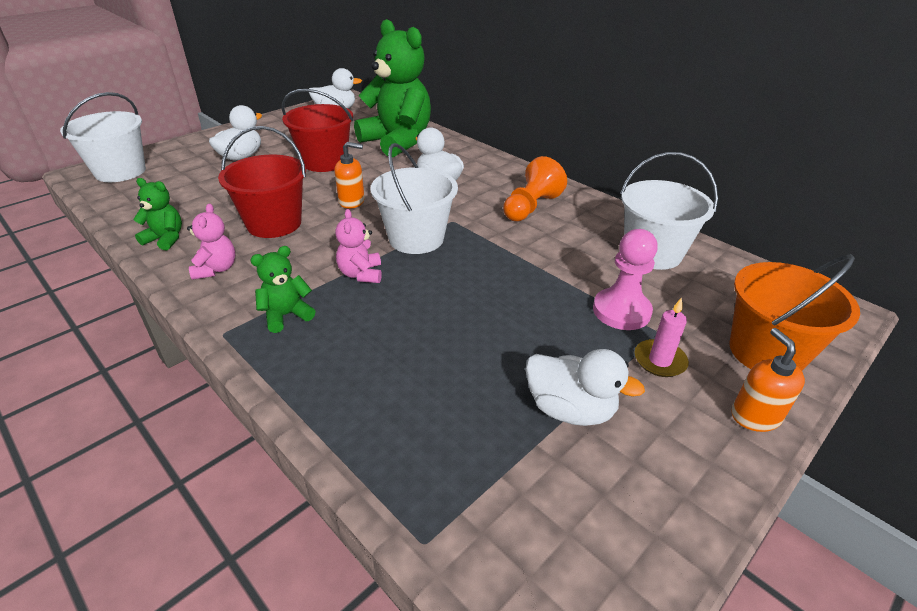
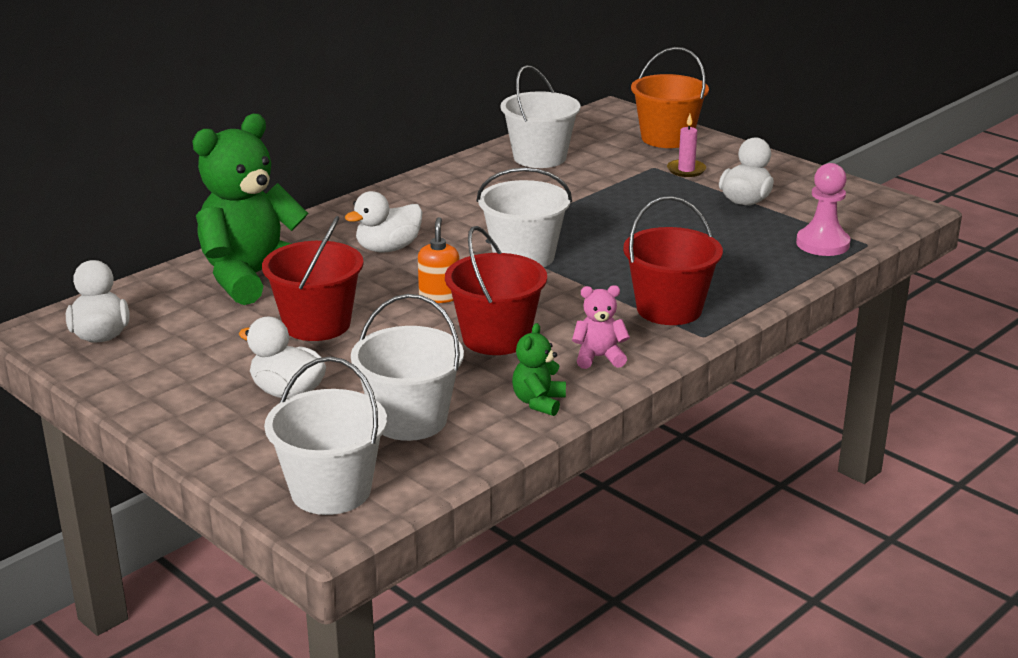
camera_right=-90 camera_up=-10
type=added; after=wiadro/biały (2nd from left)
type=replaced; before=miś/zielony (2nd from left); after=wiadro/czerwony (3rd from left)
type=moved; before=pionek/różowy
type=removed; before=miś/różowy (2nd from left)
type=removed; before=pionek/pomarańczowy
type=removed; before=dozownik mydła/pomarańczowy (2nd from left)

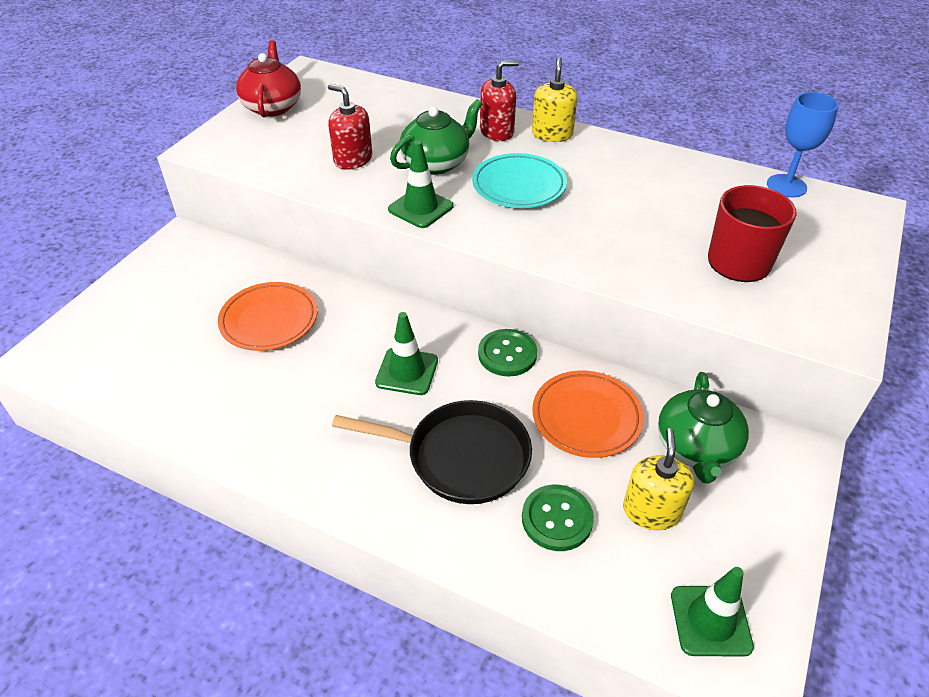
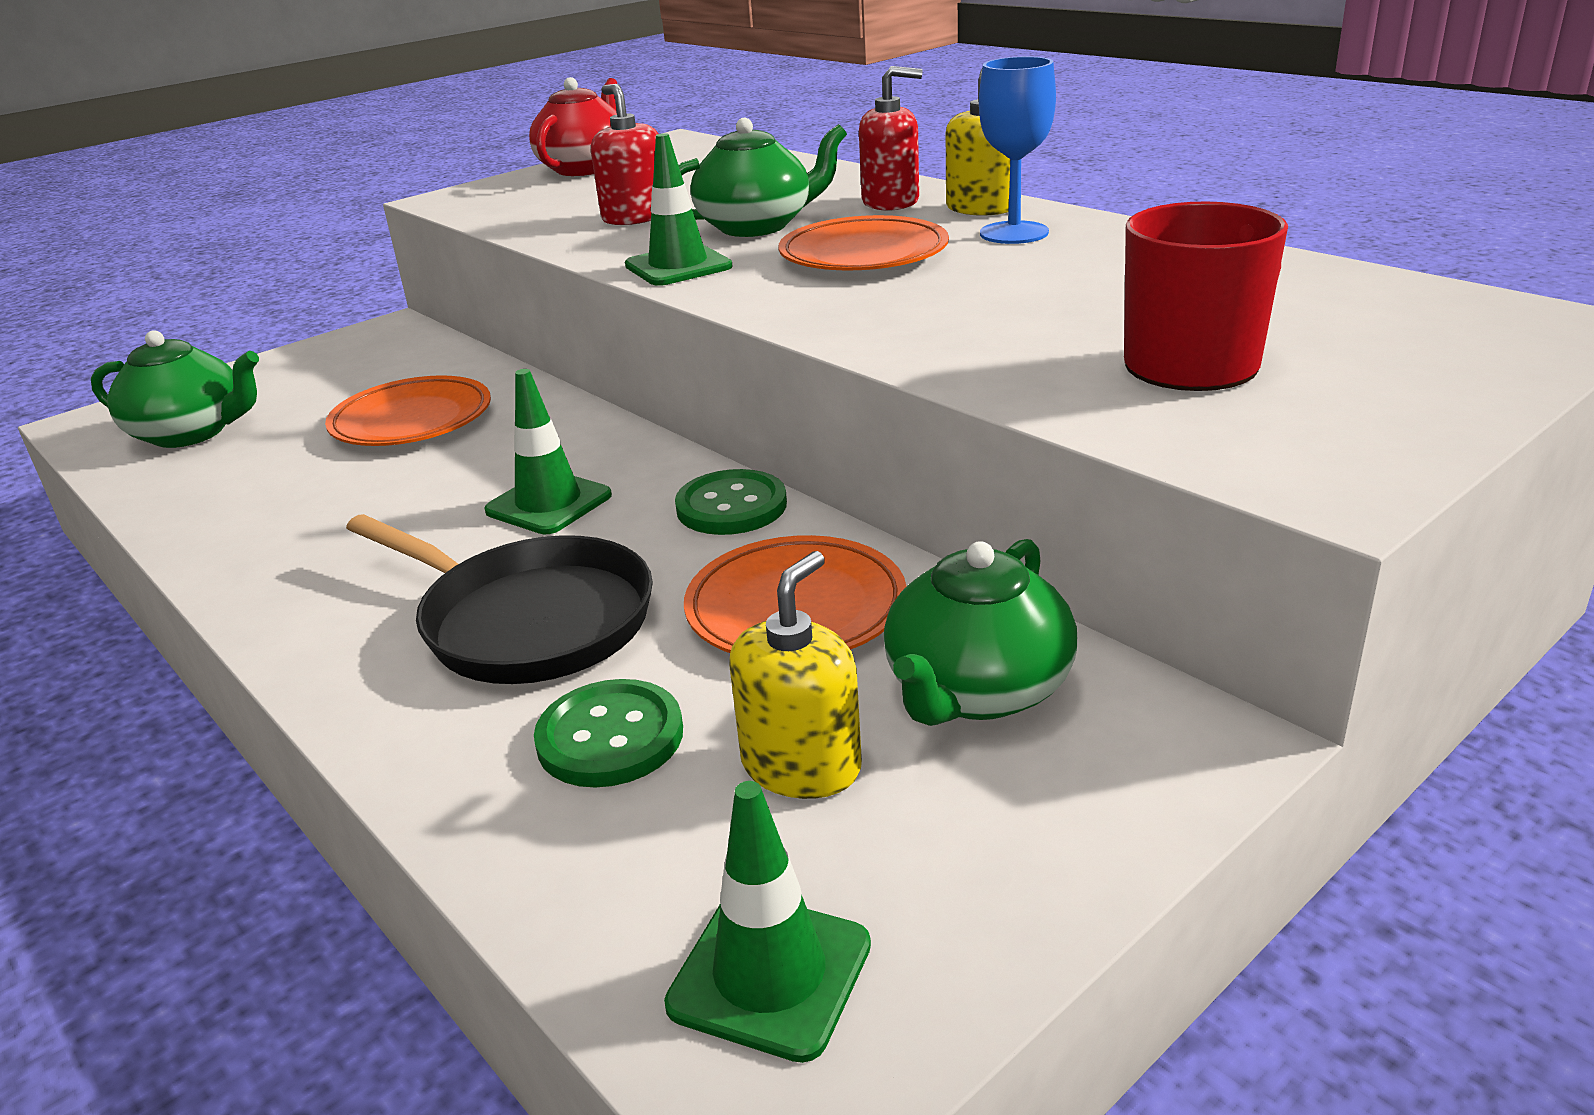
camera_right=25 camera_up=-15
type=added; after=imbryk/zielony (1st from left)
type=recoloured; before=talerz/turkusowy; after=talerz/pomarańczowy (3rd from left)
type=moved; before=kielich/niebieski

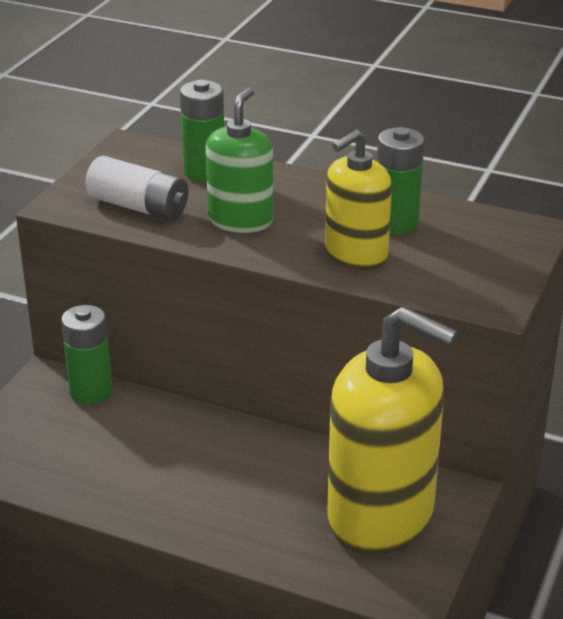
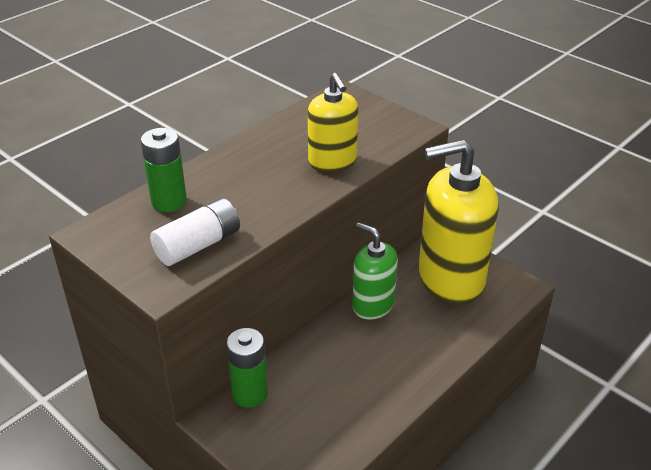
camera_right=-70 camera_up=5
type=moved; before=dozownik mydła/zielony
type=turned; before=dozownik mydła/żółty (2nd from left); turn=-150
type=removed; before=bateria/zielony (3rd from left)

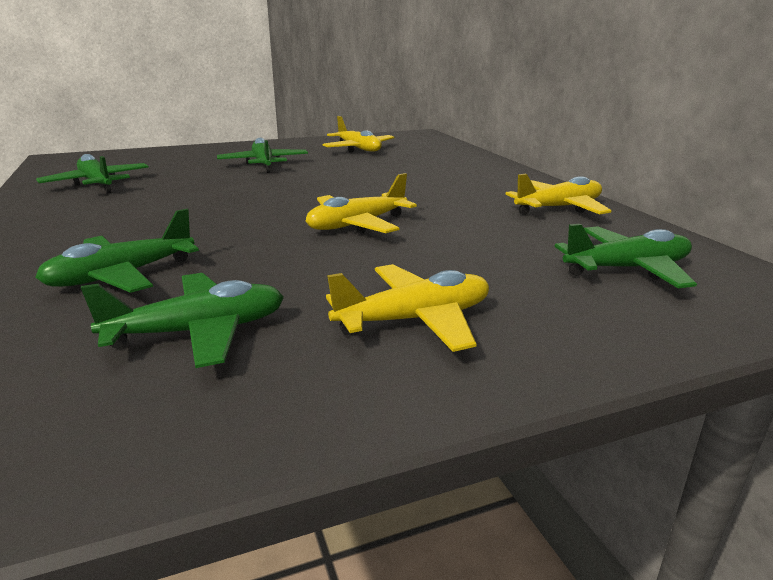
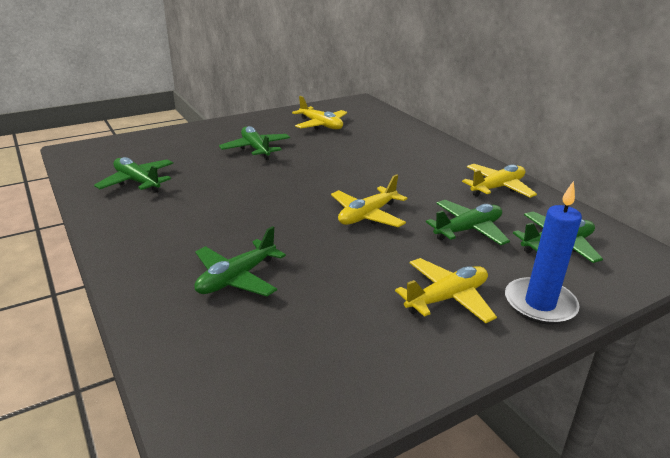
camera_right=-10 camera_up=5
type=moved; before=samolot/zielony (3rd from left in the first image); after=samolot/zielony (4th from left)
type=added; after=świeca/niebieski

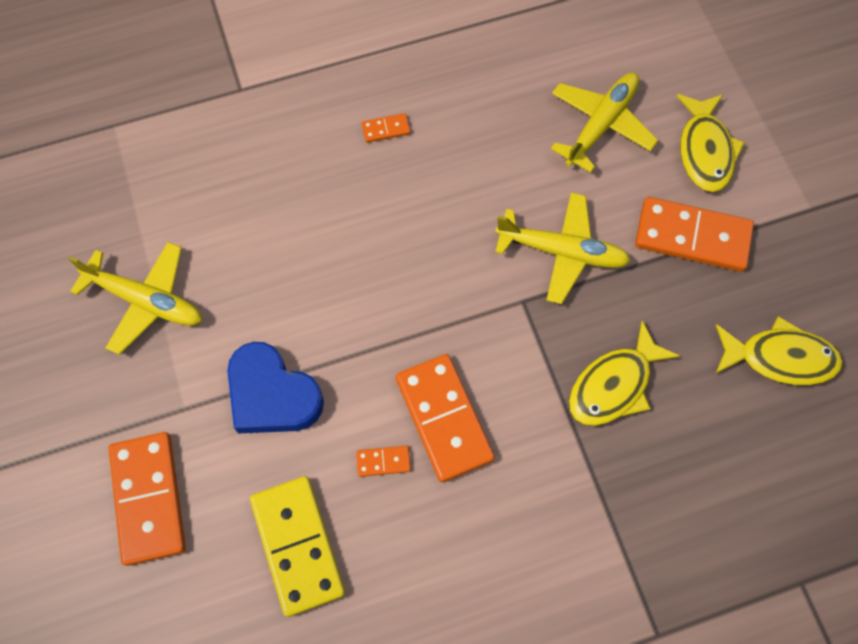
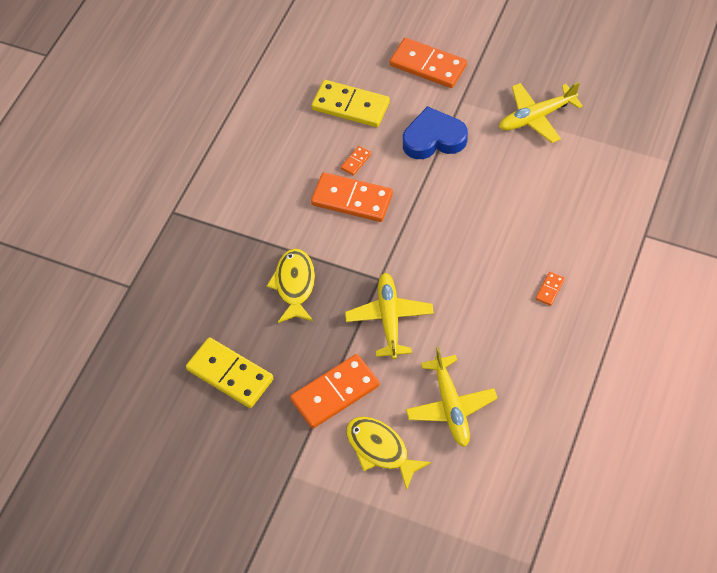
camera_right=135 camera_up=-10
type=replaced; before=ryba/żółty (3rd from left); after=kostka domina/żółty (1st from left)
type=turned; before=samolot/żółty (2nd from left in the first image); turn=120

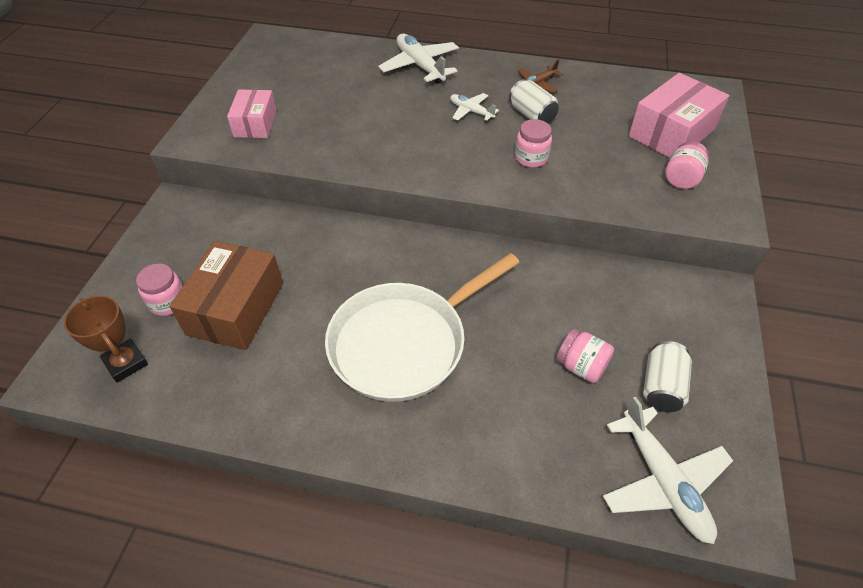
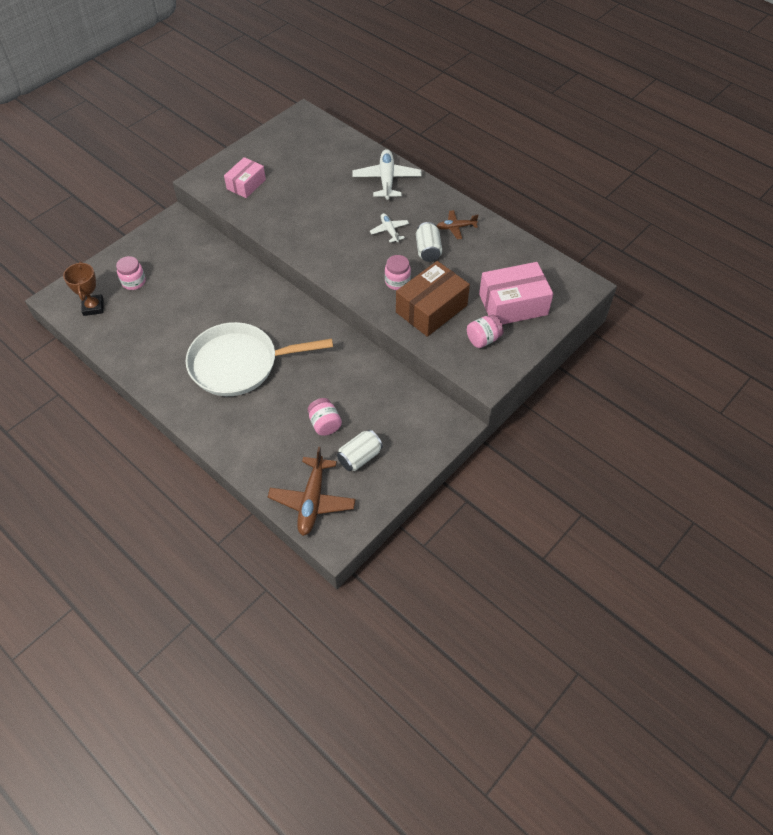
camera_right=30 camera_up=5
type=recoloured; before=samolot/biały (3rd from left); after=samolot/brązowy (1st from left)
type=moved; before=pudełko/brązowy

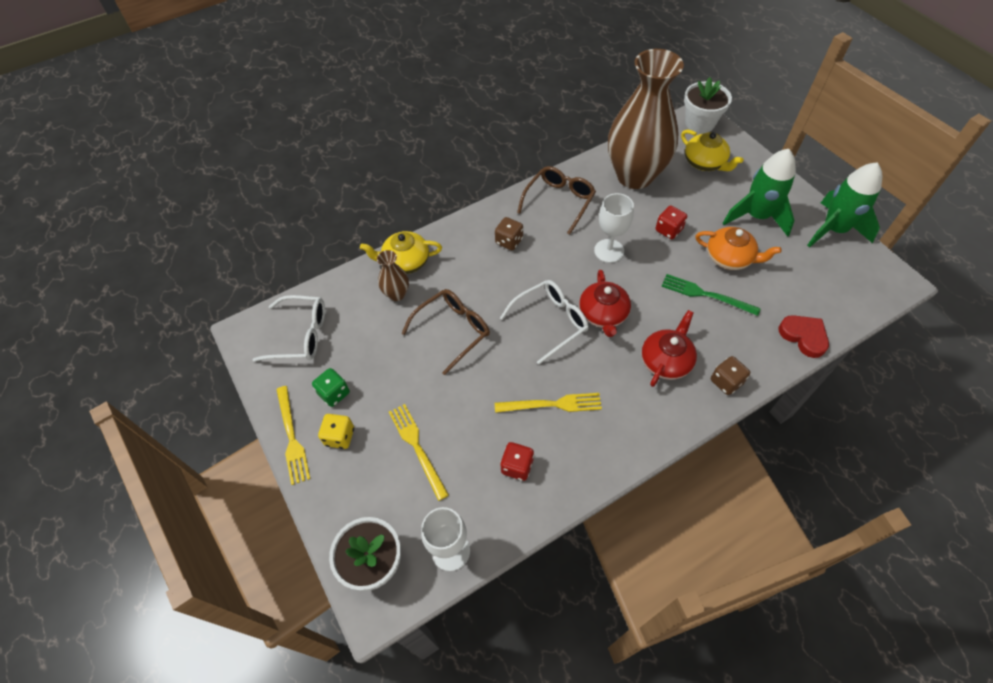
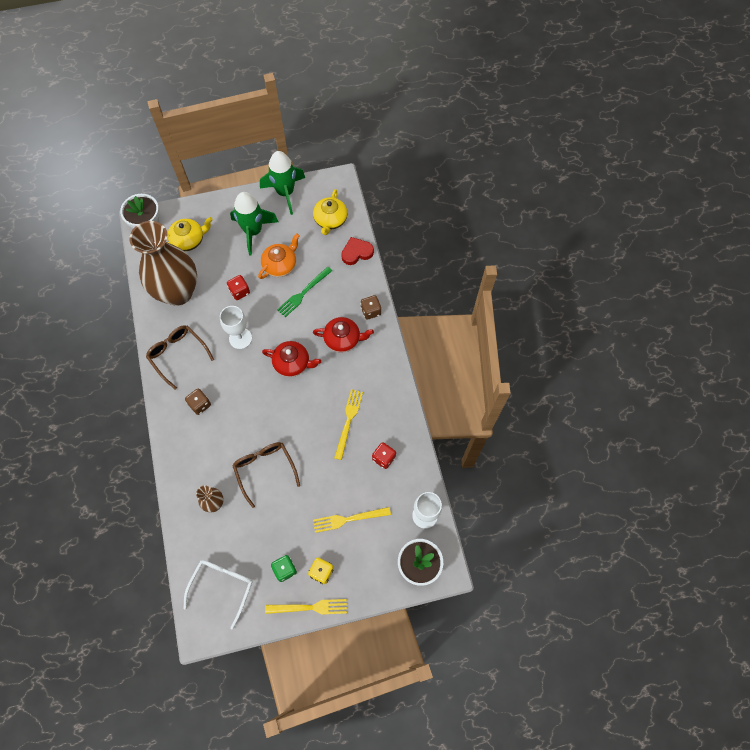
camera_right=-75 camera_up=10
type=moved; before=imbryk/żółty (1st from left in the first image); after=imbryk/żółty (2nd from left)
type=turned; before=imbryk/czerwony (2nd from left); turn=135
type=removed; before=okulary/biały (2nd from left)

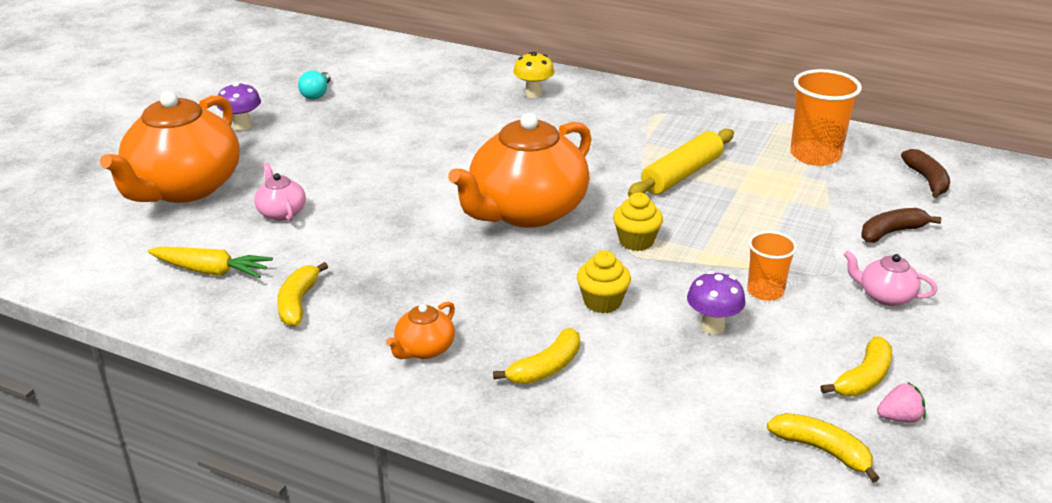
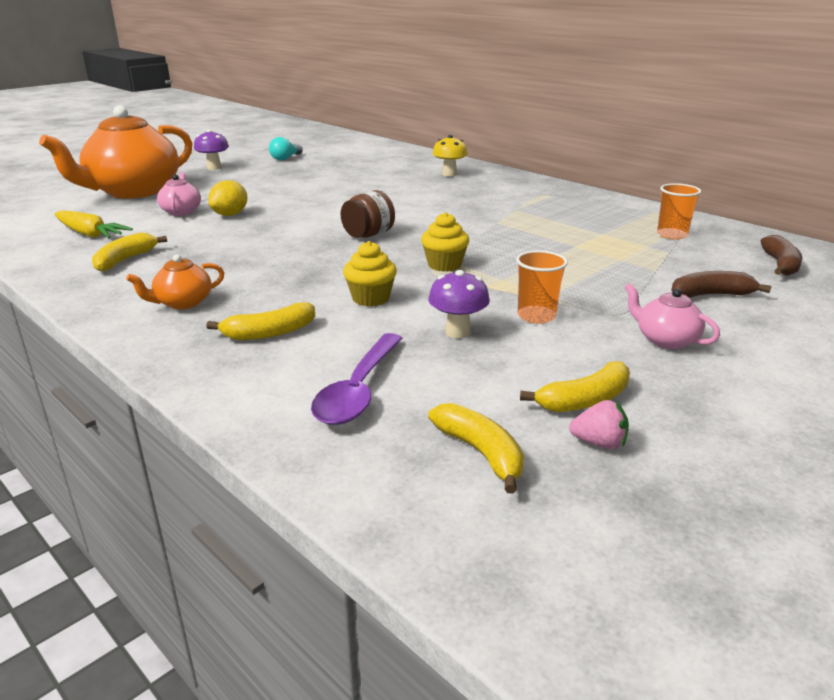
camera_right=20 camera_up=-5
type=added; after=cytryna/żółty
type=added; after=łyżka/fioletowy
type=replaced; before=imbryk/pomarańczowy (3rd from left); after=słoik/brązowy
type=resized; before=szklanka/pomarańczowy (2nd from left); scale=0.6
type=removed; before=wałek do ciasta/żółty

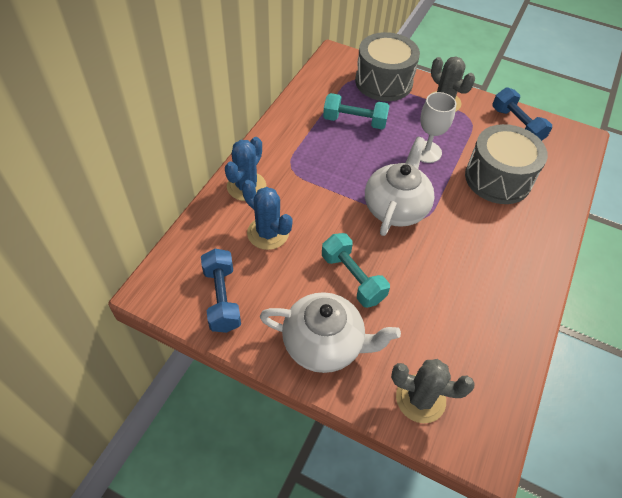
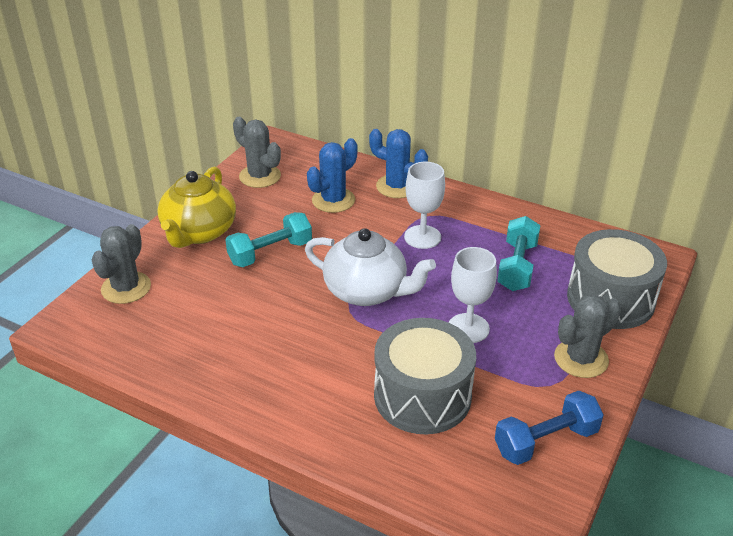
camera_right=95 camera_up=-15
type=recoloured; before=imbryk/biały (1st from left); after=imbryk/żółty
type=replaced; before=hantel/niebieski (1st from left); after=kaktus/szary (2nd from left)
type=added; after=kielich/biały (1st from left)

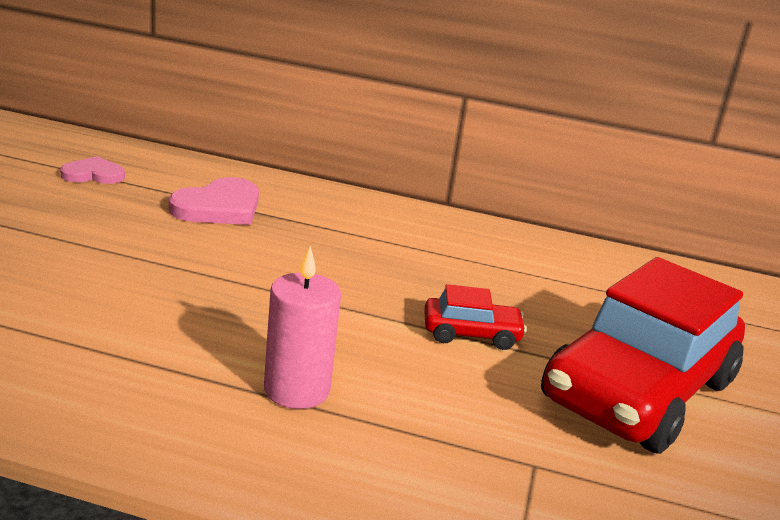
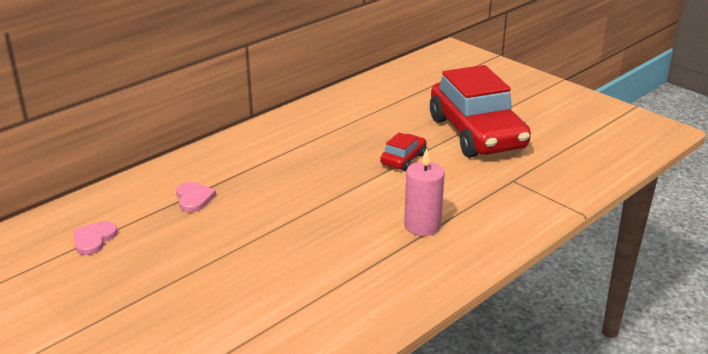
camera_right=-55 camera_up=5
type=resized; before=serce/różowy (2nd from left); scale=0.64

